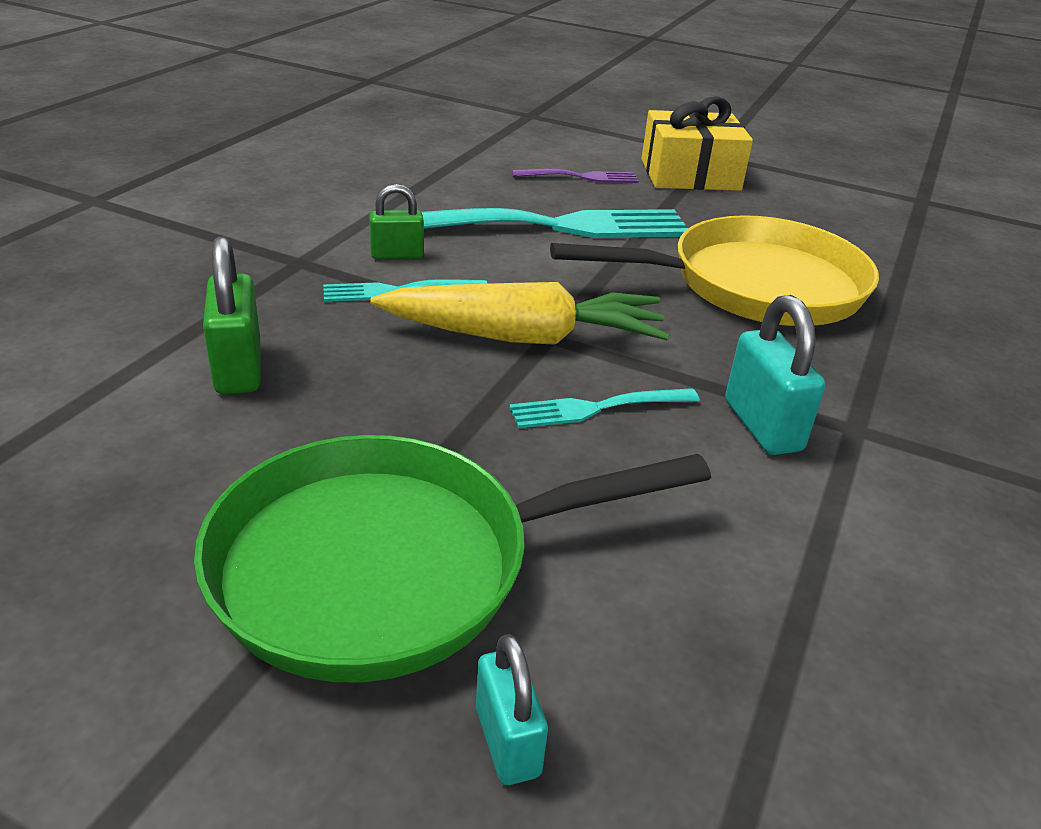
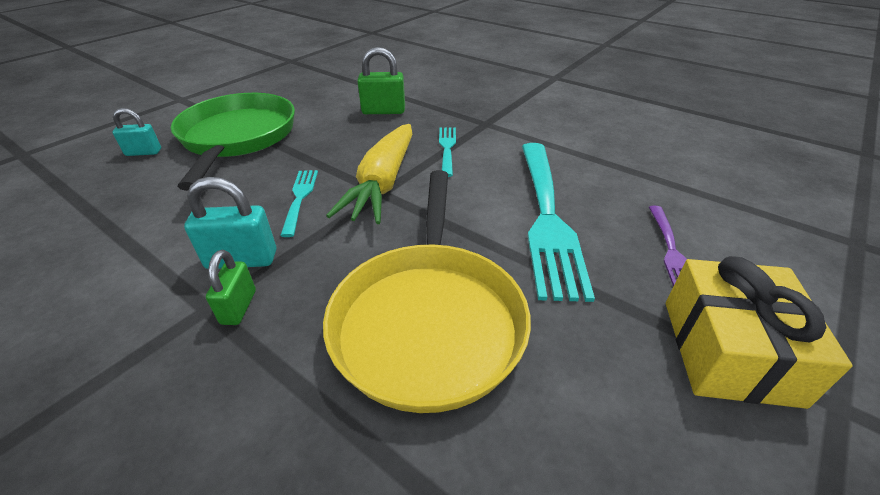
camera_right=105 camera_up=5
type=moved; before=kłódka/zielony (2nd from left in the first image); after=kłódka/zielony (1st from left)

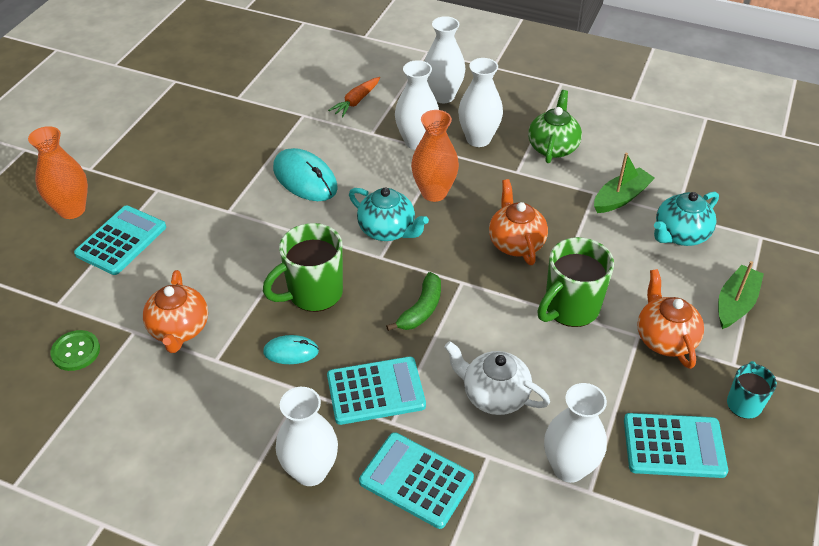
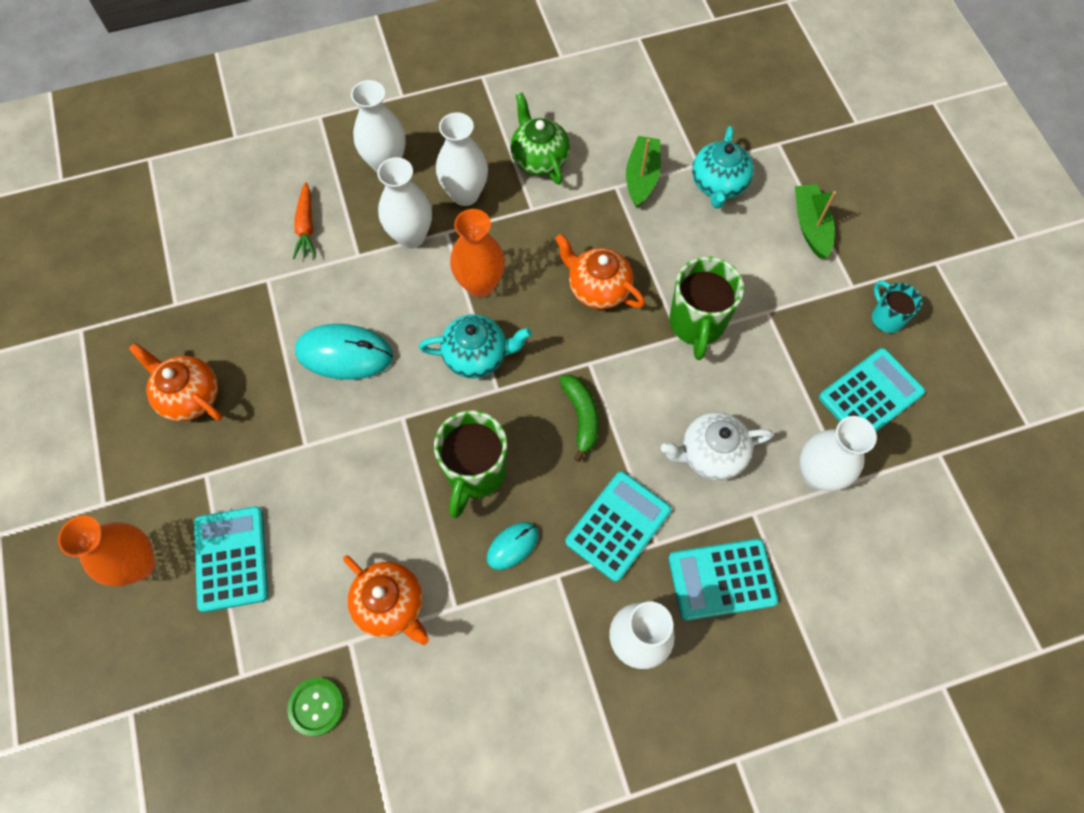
camera_right=-40 camera_up=20
type=moved; before=imbryk/pomarańczowy (3rd from left in the first image); after=imbryk/pomarańczowy (1st from left)

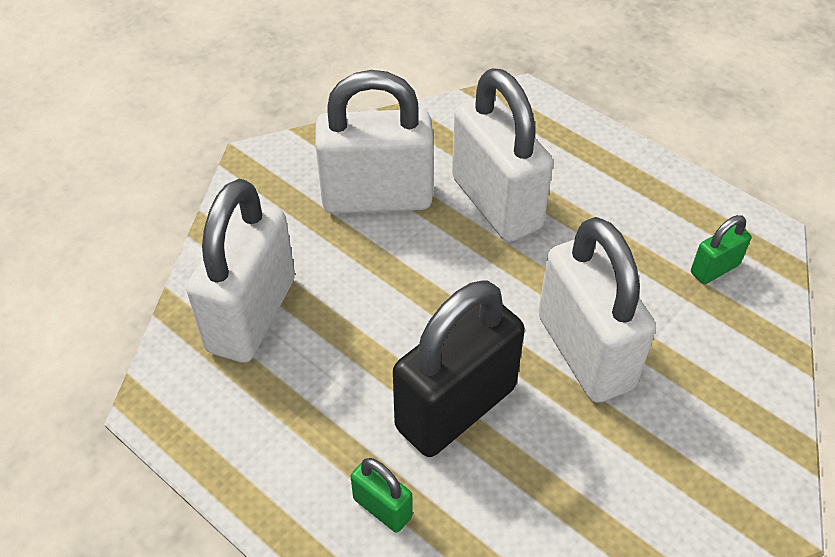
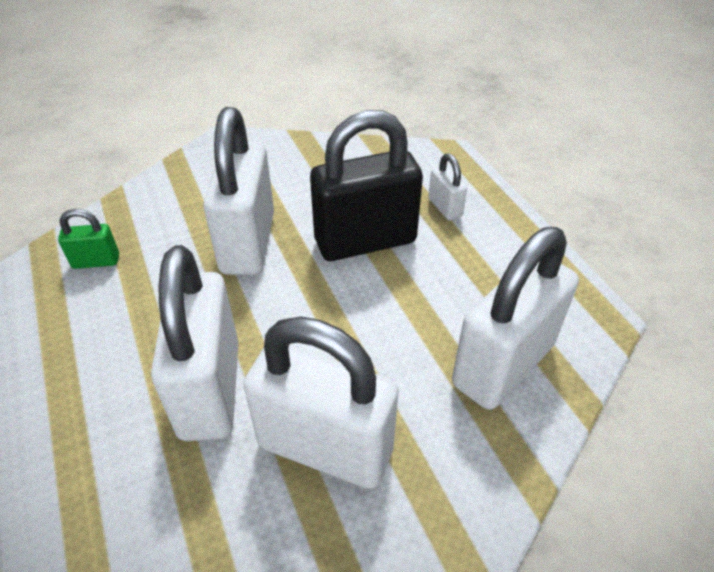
camera_right=-155 camera_up=-5
type=recoloured; before=kłódka/zielony (1st from left); after=kłódka/biały (4th from left)

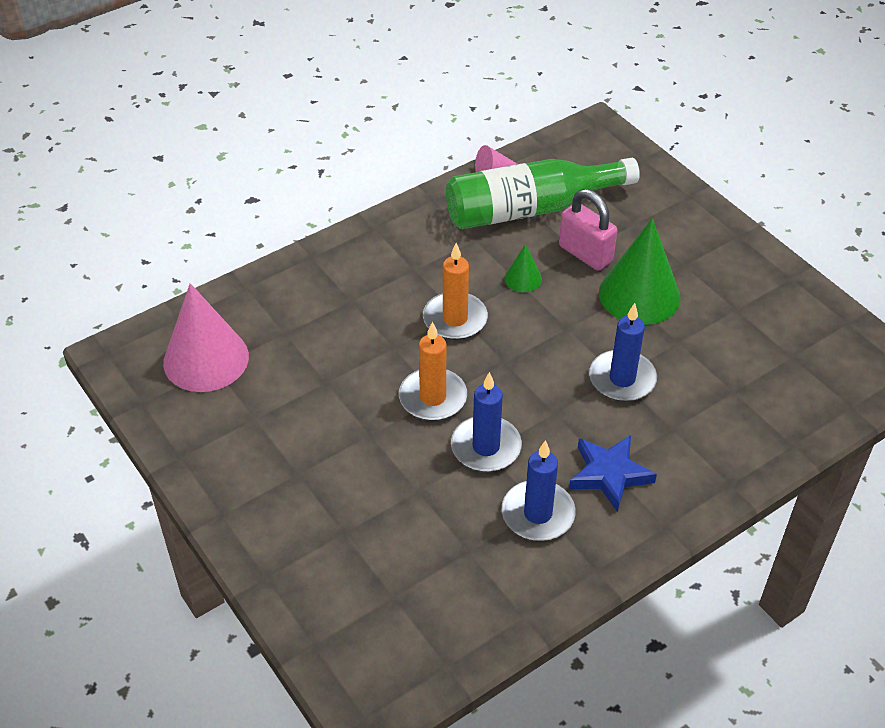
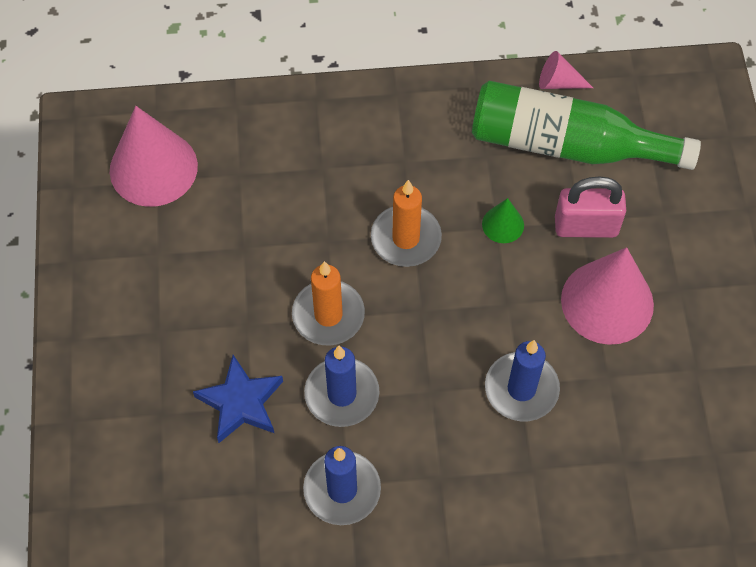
camera_right=30 camera_up=15
type=moved; before=gwiazda/niebieski
type=turned; before=kłódka/różowy; turn=-75
type=recoloured; before=stożek/zielony (2nd from left); after=stożek/różowy (3rd from left)

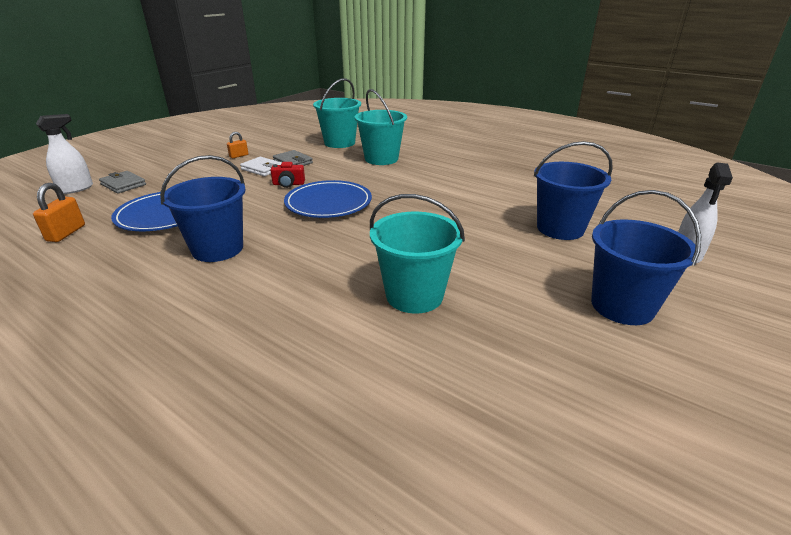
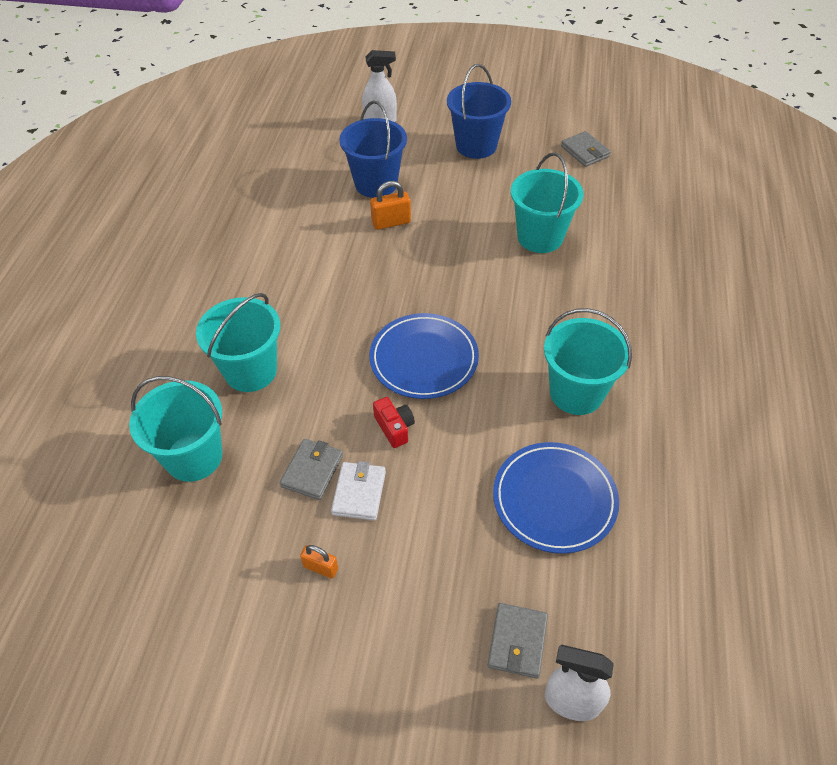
camera_right=-115 camera_up=20
type=moved; before=kłódka/pomarańczowy (1st from left in the first image); after=kłódka/pomarańczowy (2nd from left)
type=recoloured; before=wiadro/niebieski (1st from left); after=wiadro/turkusowy (4th from left)
type=added; after=portfel/szary (3rd from left)

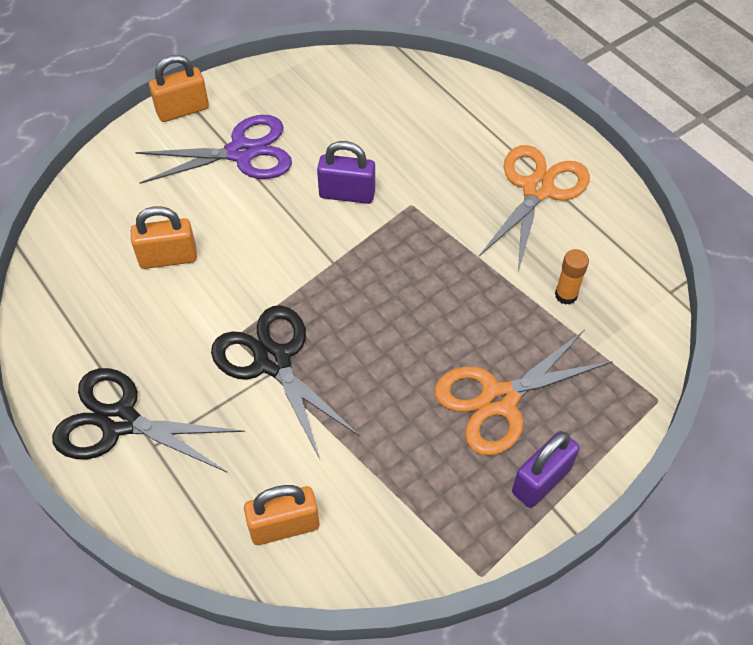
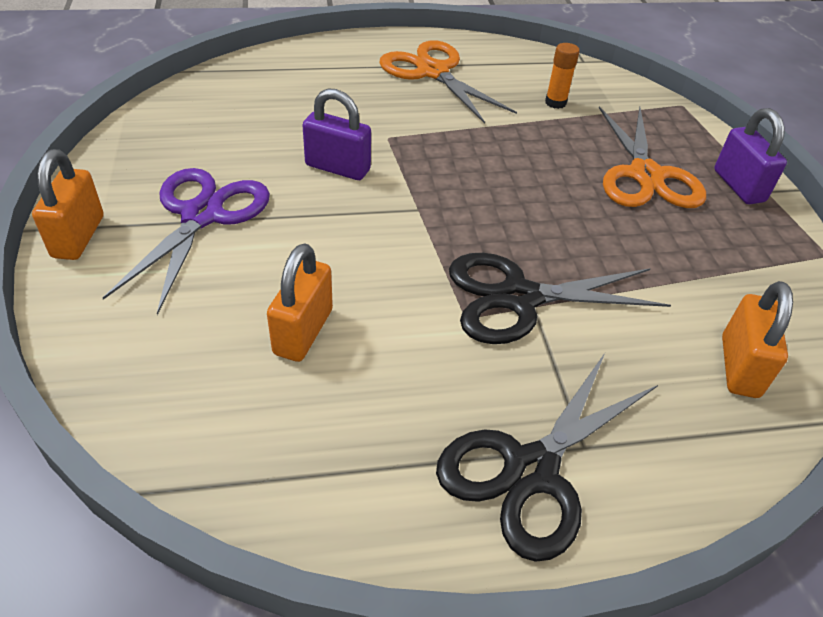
camera_right=-65 camera_up=-10
type=turned; before=kłódka/fioletowy (1st from left); turn=75

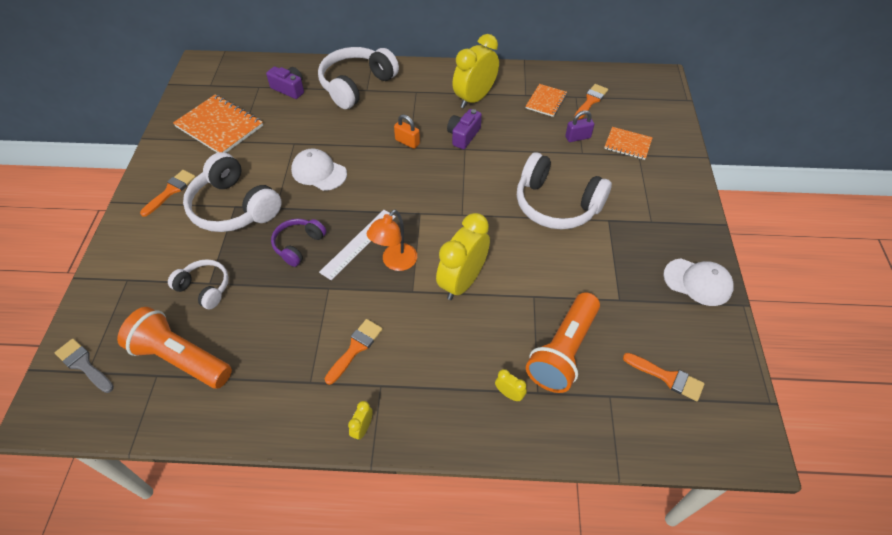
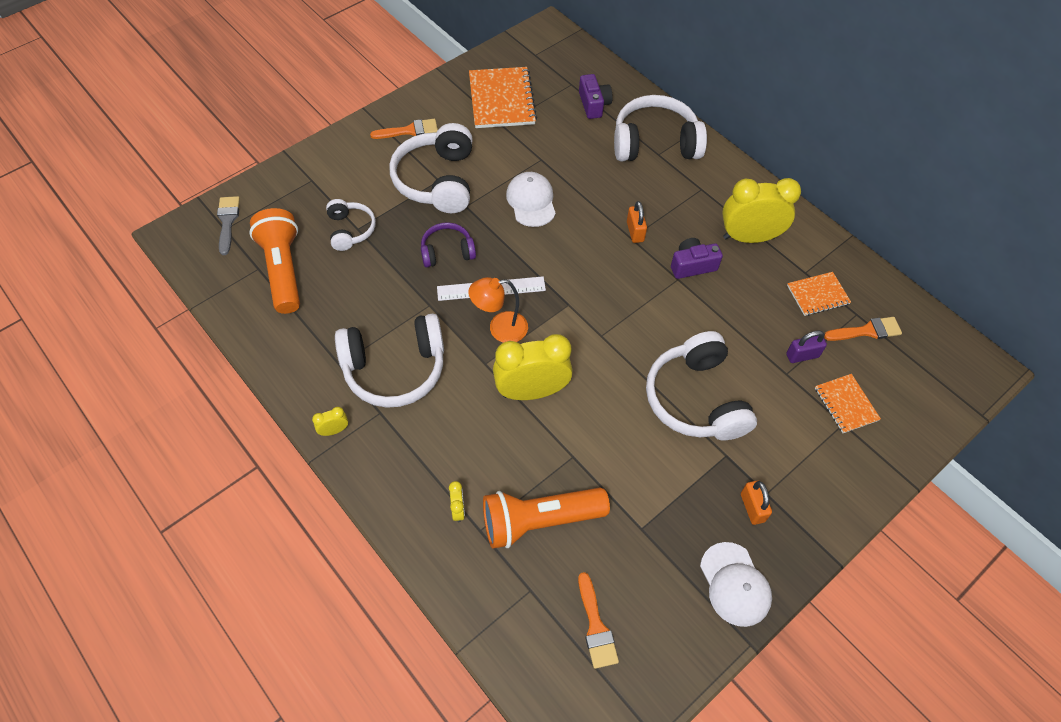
camera_right=45 camera_up=5
type=replaced; before=pędzel/pomarańczowy (2nd from left); after=słuchawki/biały (2nd from left)
type=added; after=kłódka/pomarańczowy (2nd from left)
type=turned; before=kłódka/fioletowy; turn=-45

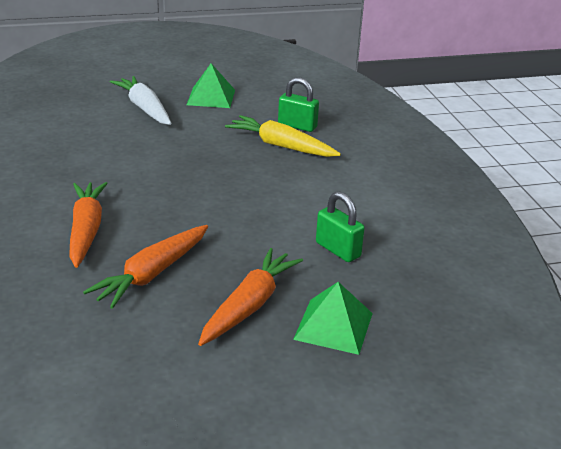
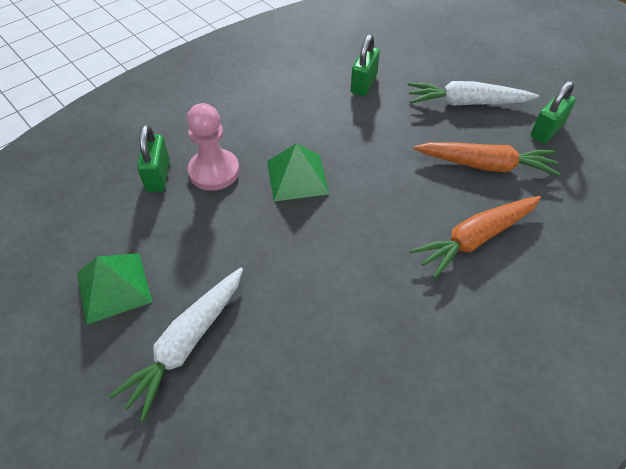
camera_right=-115 camera_up=20
type=replaced; before=marchewka/żółty; after=pionek/różowy
type=moved; before=piramida/zielony (2nd from left)
type=recoloured; before=marchewka/pomarańczowy (3rd from left); after=marchewka/biały (2nd from left)
type=added; after=kłódka/zielony (3rd from left)

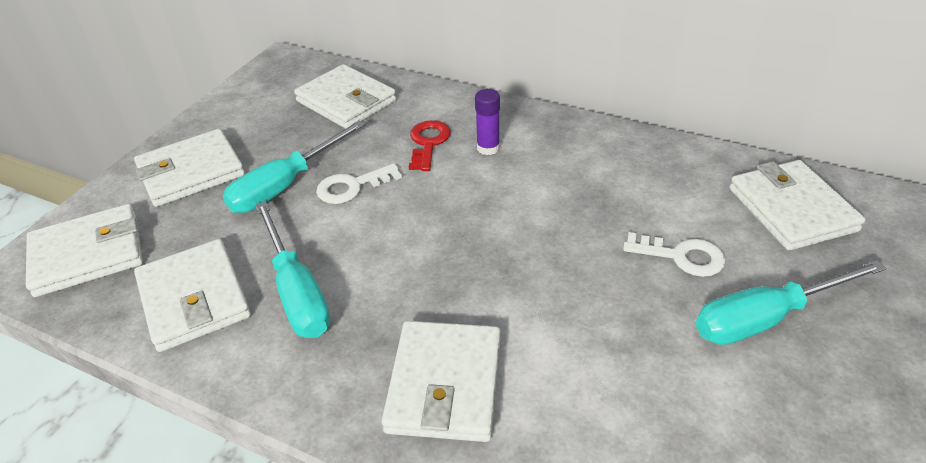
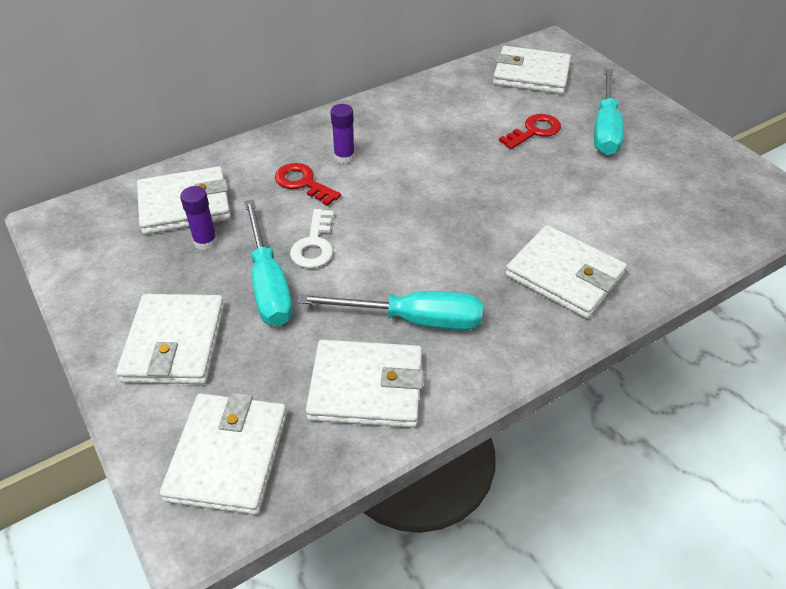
camera_right=-60 camera_up=5
type=added; after=klej w sztyfcie/fioletowy (1st from left)
type=recoloured; before=klucz/biały (2nd from left); after=klucz/czerwony (2nd from left)

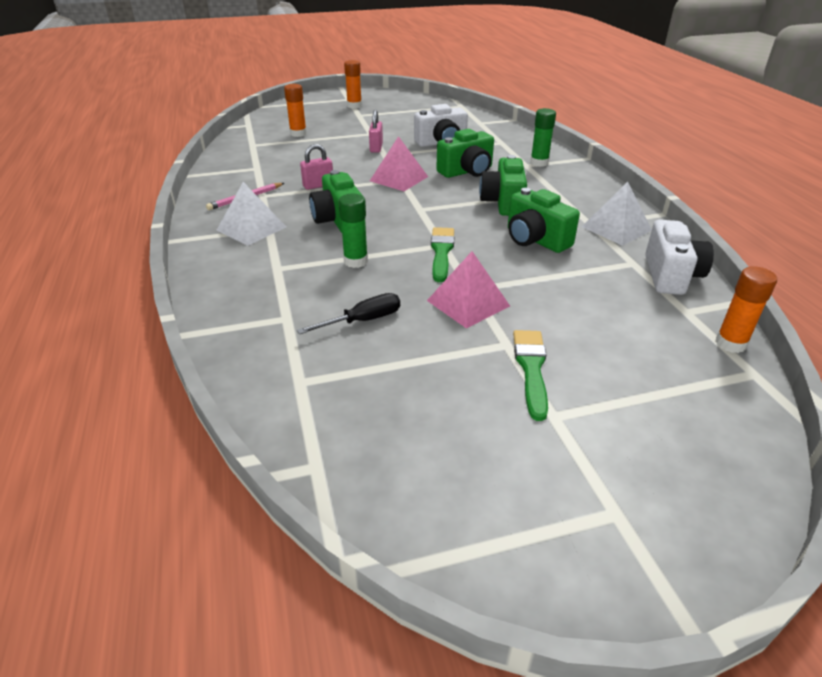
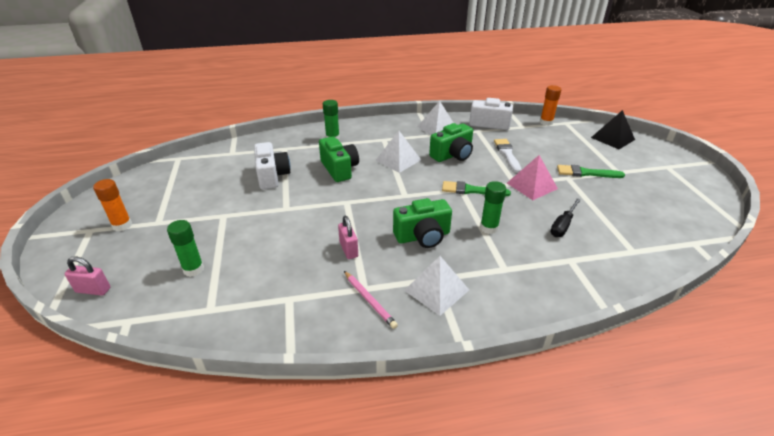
camera_right=-85 camera_up=0
type=moved; before=kłódka/różowy (2nd from left in the first image); after=kłódka/różowy (1st from left)
type=recoloured; before=klej w sztyfcie/pomarańczowy (1st from left); after=klej w sztyfcie/zielony (1st from left)
type=replaced; before=aparat fotograficzny/zielony (3rd from left); after=piramida/biały (1st from left)
type=added; after=pędzel/biały
type=turned; before=śrubokręt/czarny; turn=-120
type=added; after=piramida/czarny
type=removed; before=piramida/różowy (1st from left)

